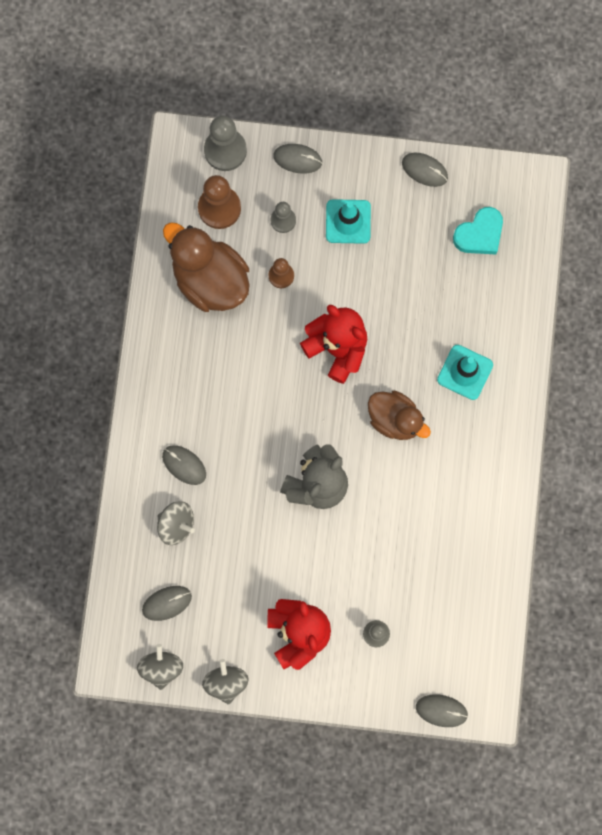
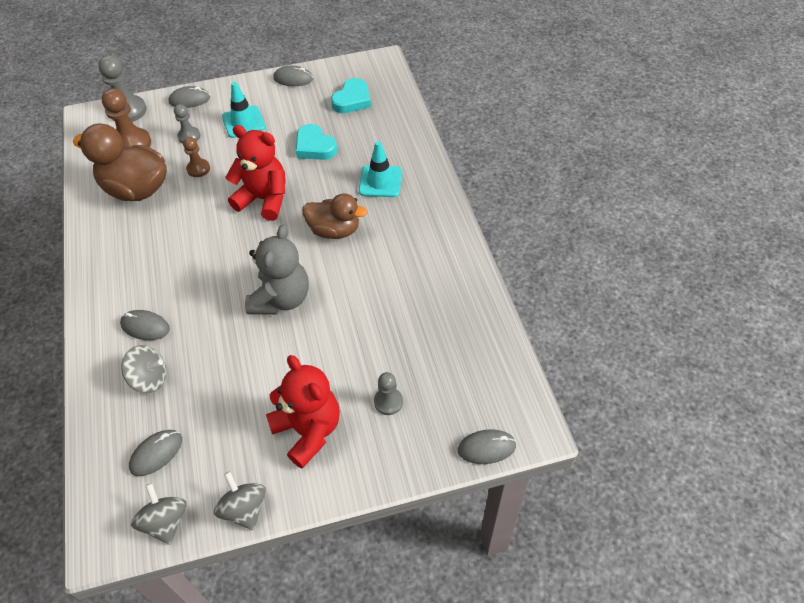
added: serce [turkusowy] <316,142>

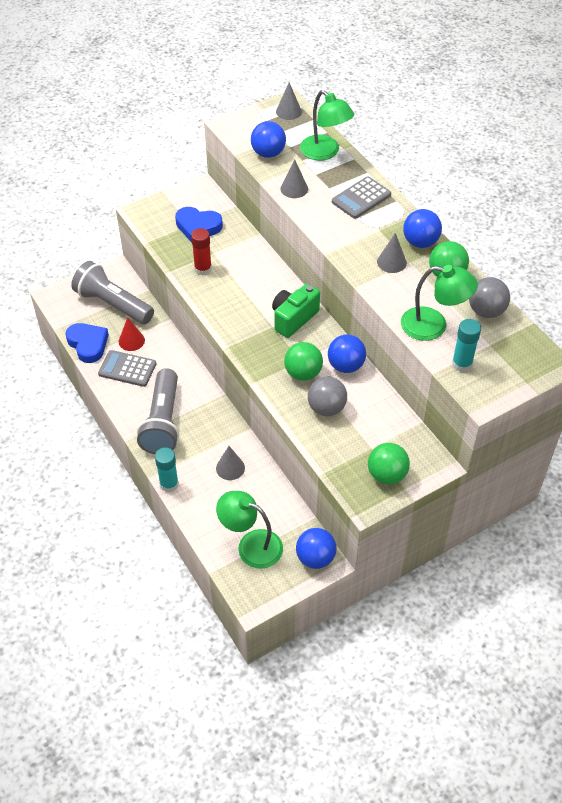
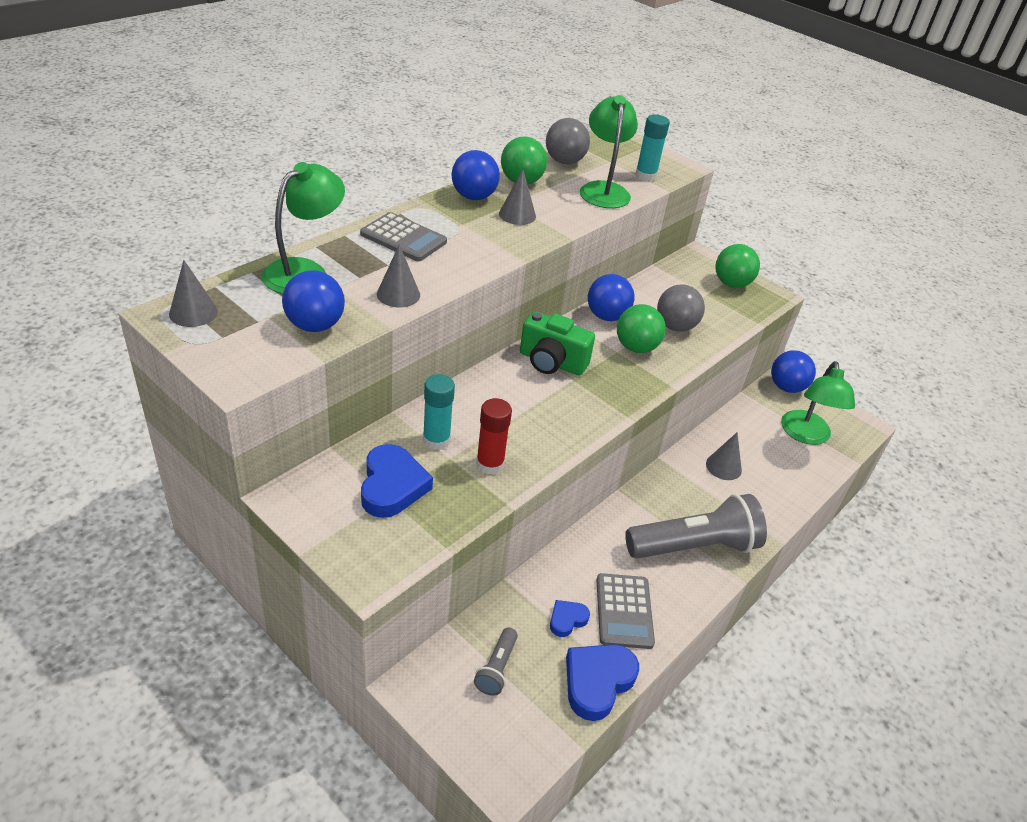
moved: klej w sztyfcie [turkusowy] <167,469> to <439,412>
replaced: stożek [czerwony] <132,334> to serce [niebieski] <570,618>
resized: latarka [szary] <112,292> = <496,662> x0.46

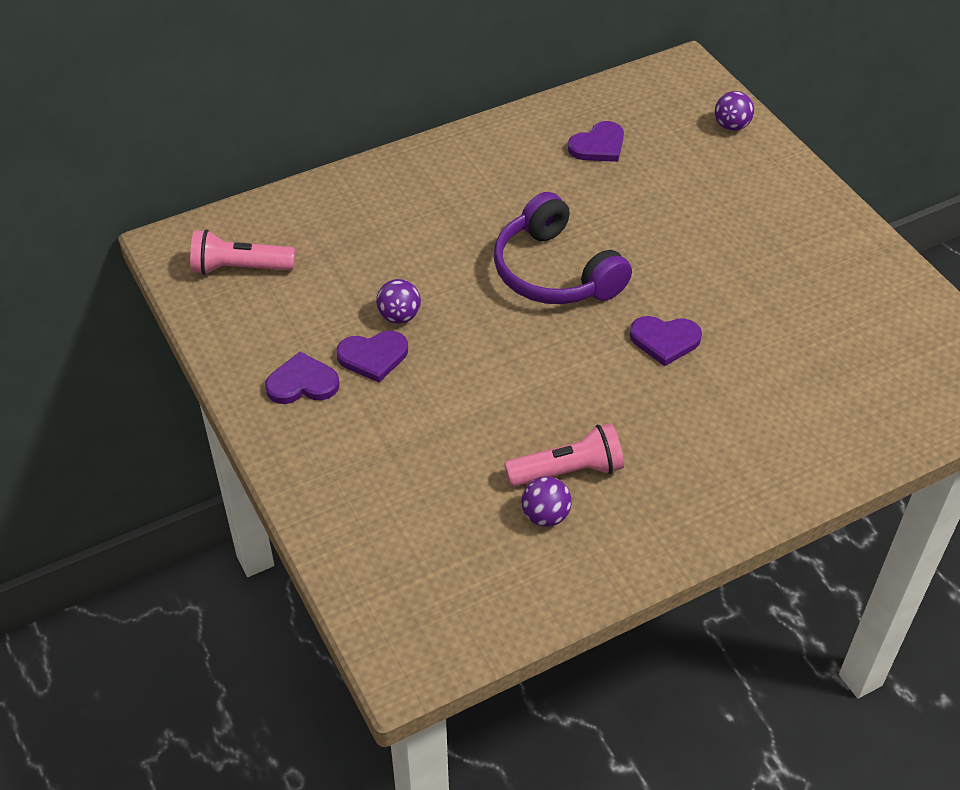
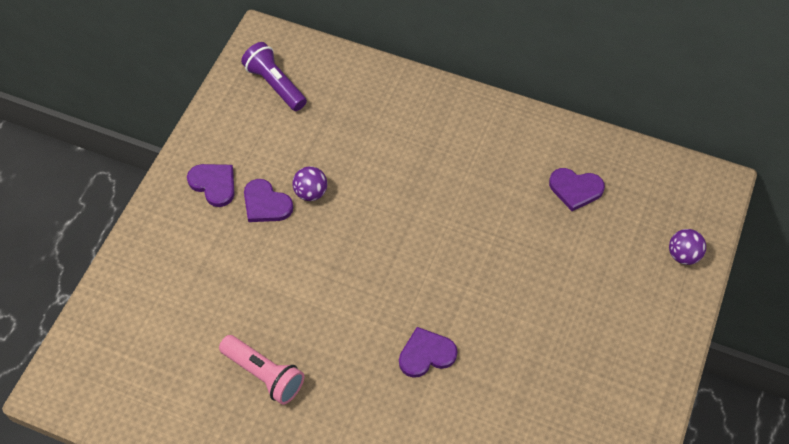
removed: słuchawki [fioletowy] <563,248>; piłka [fioletowy] <546,501>
recoloured: latarka [różowy] <242,252> to latarka [fioletowy] <274,76>
turned: serce [fioletowy] <666,341> = <428,352> 105 degrees clockwise

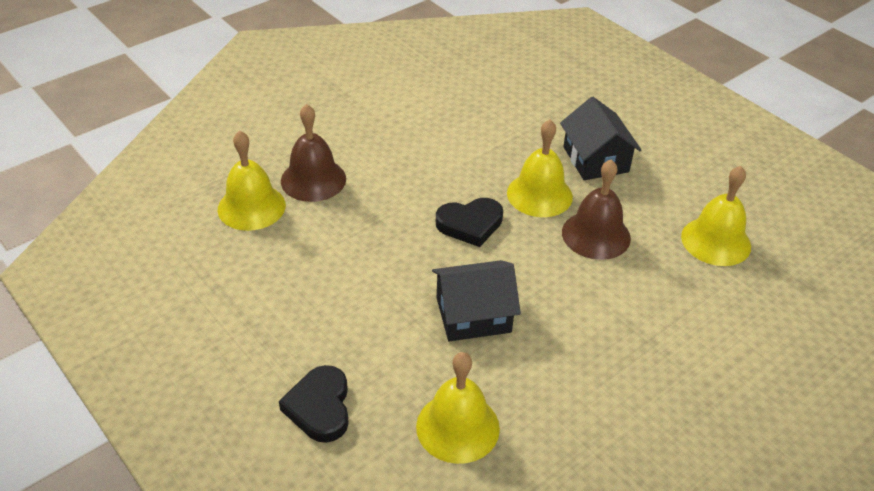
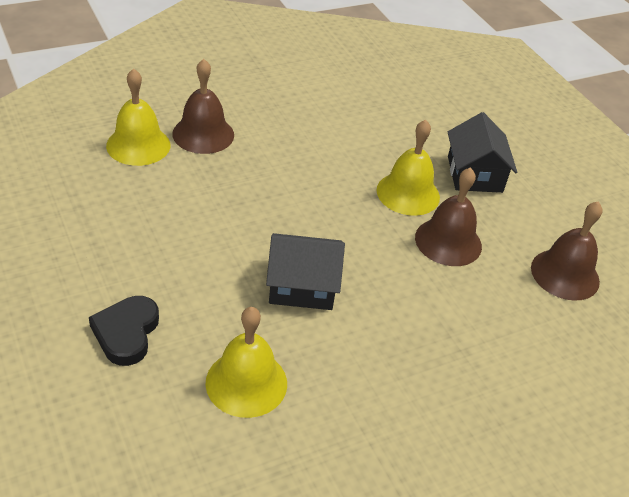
removed: serce [czarny] <469,222>
recoloured: dzwonek [żółty] <716,216> to dzwonek [brązowy] <567,251>

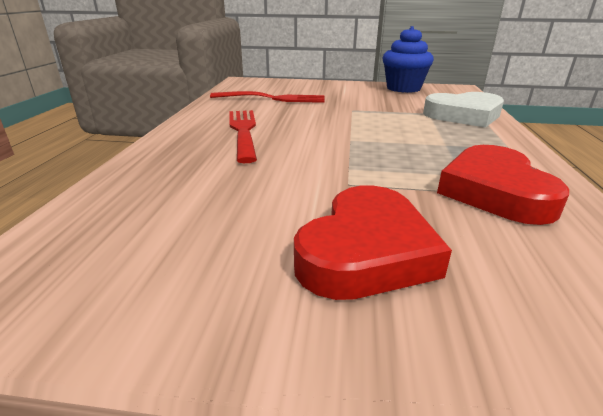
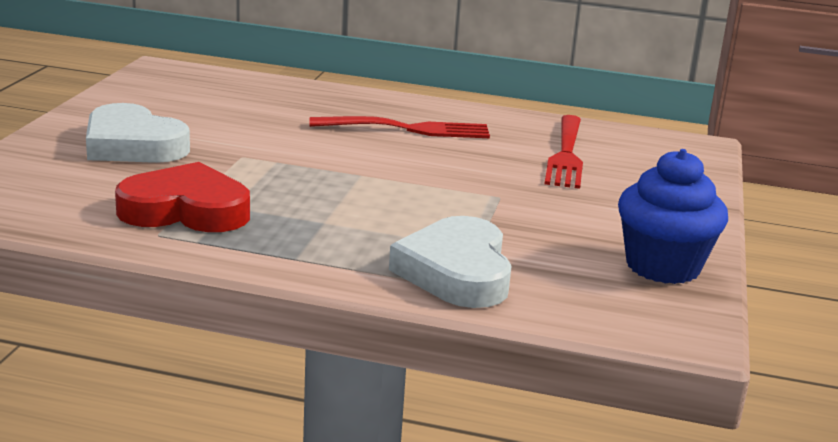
recoloured: serce [czerwony] <373,242> to serce [biały] <138,133>

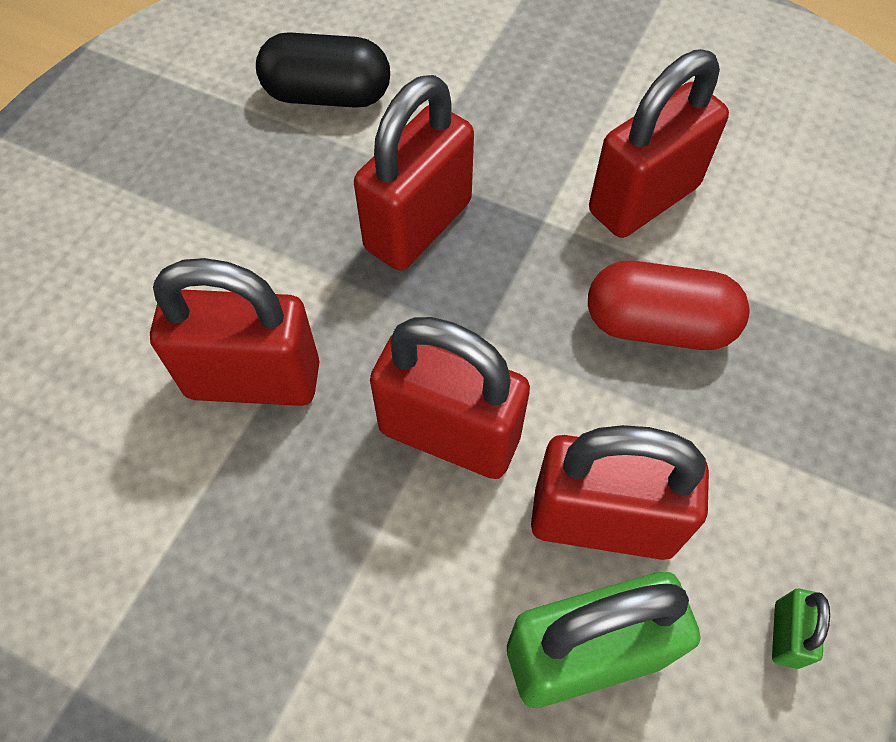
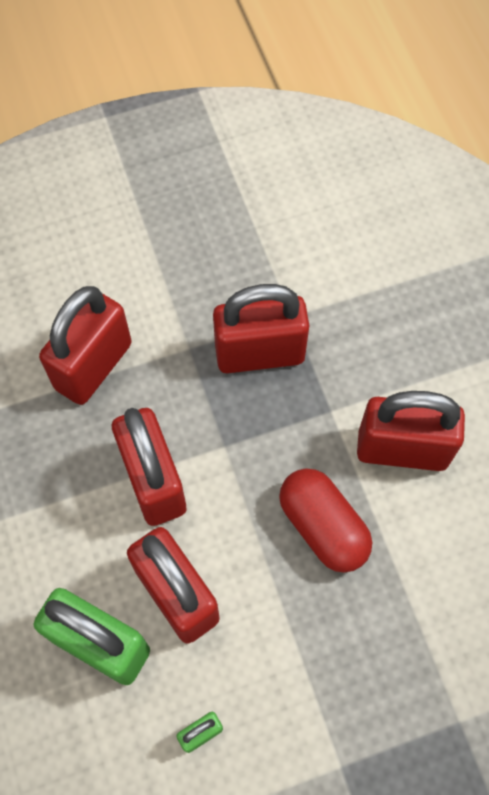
removed: kapsułka [czarny] <323,70>
turned: kłódka [czerwony] <234,332> = <85,345> 75 degrees clockwise

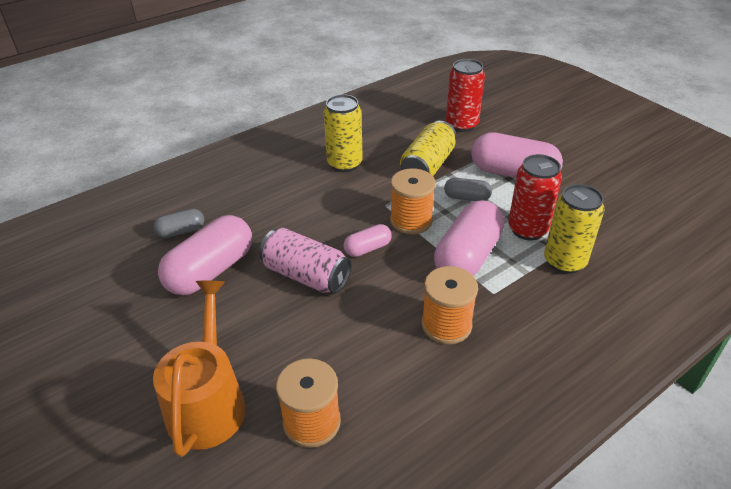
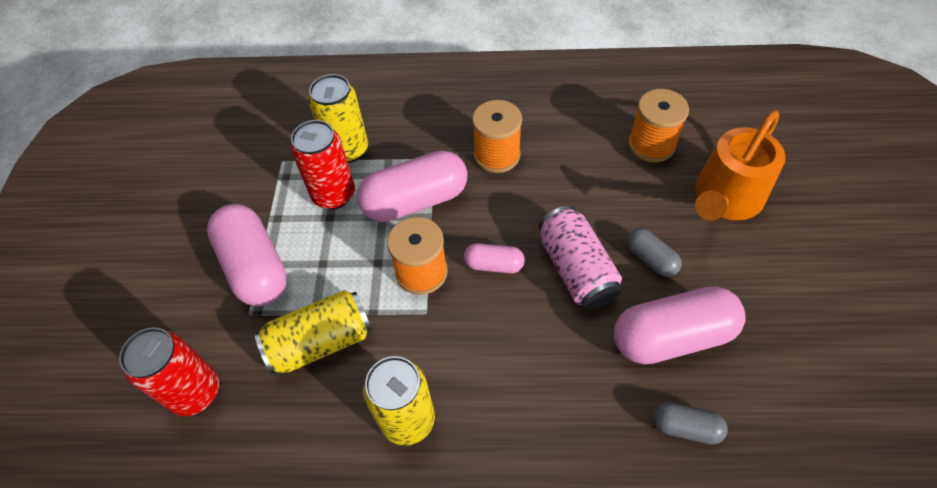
moved: kapsułka [szary] <468,189> to <654,252>

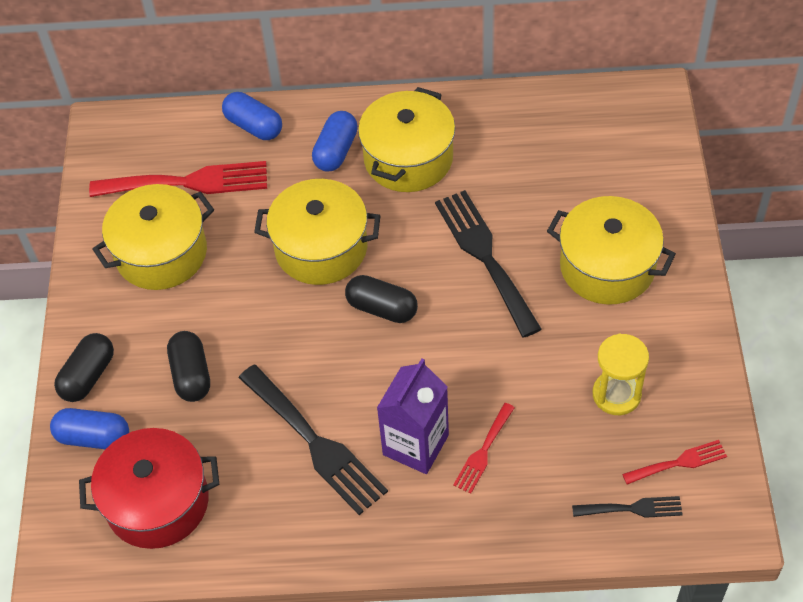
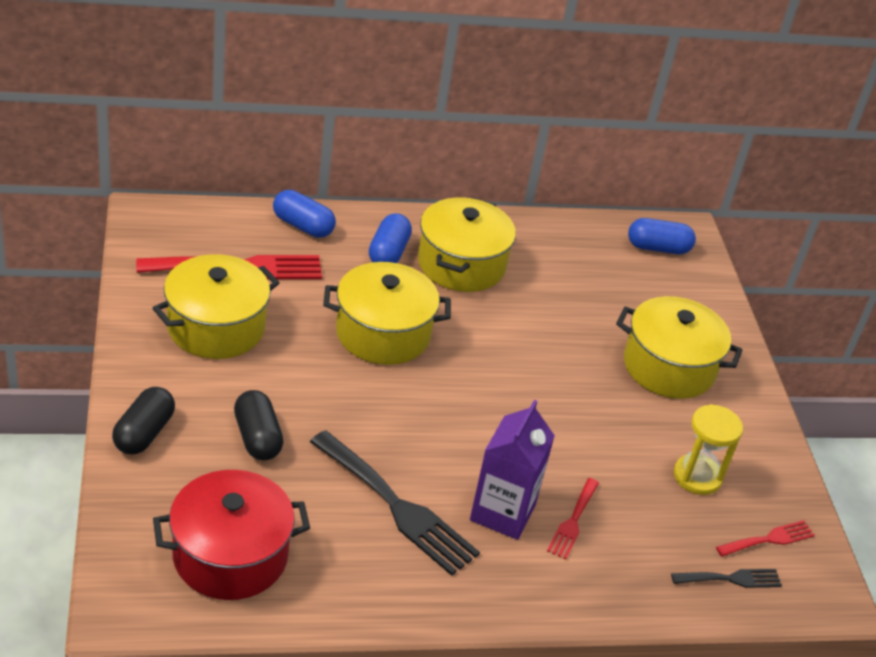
removed: kapsułka [czarny] <381,299>; widelec [czarny] <488,264>
moved: kapsułka [niebieski] <89,428> to <662,236>

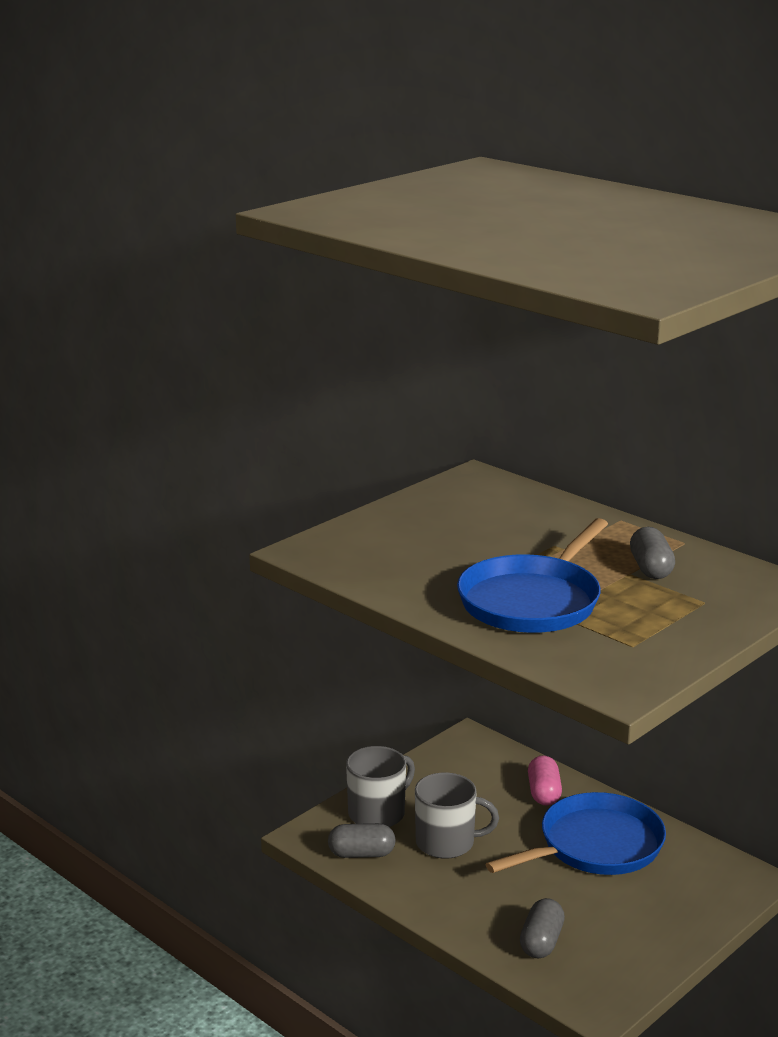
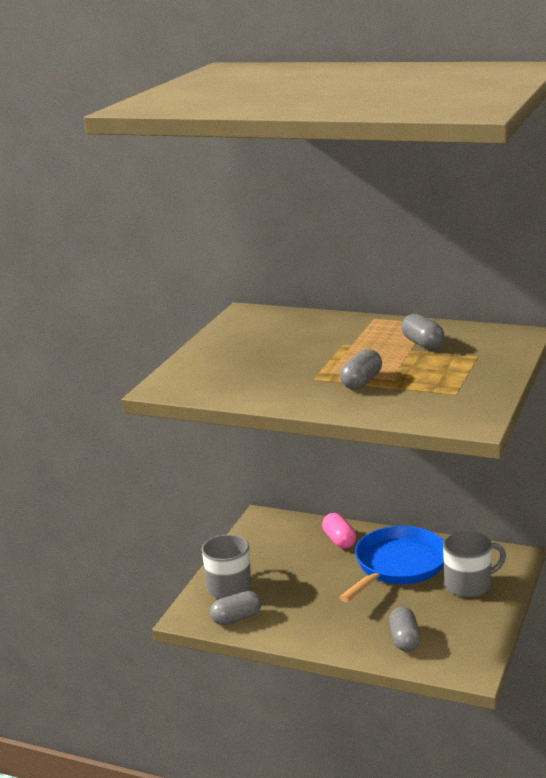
moved: kubek [szary] <457,816> to <474,564>
replaced: patelnia [niebieski] <532,575> to kapsułka [szary] <361,369>

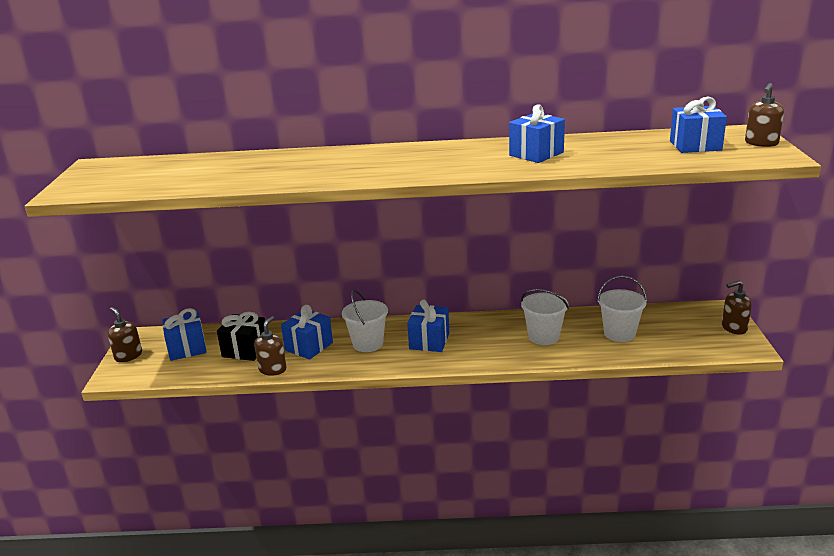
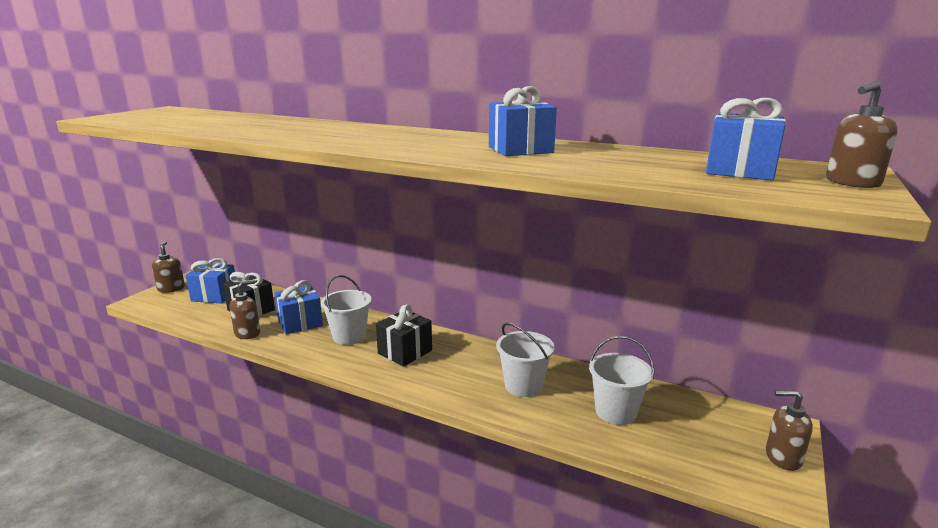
recoloured: prezent [niebieski] <428,325> to prezent [czarny] <404,335>

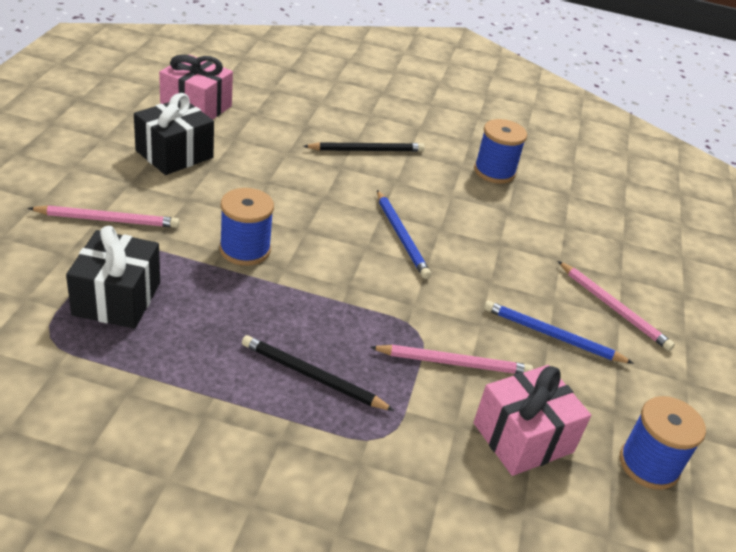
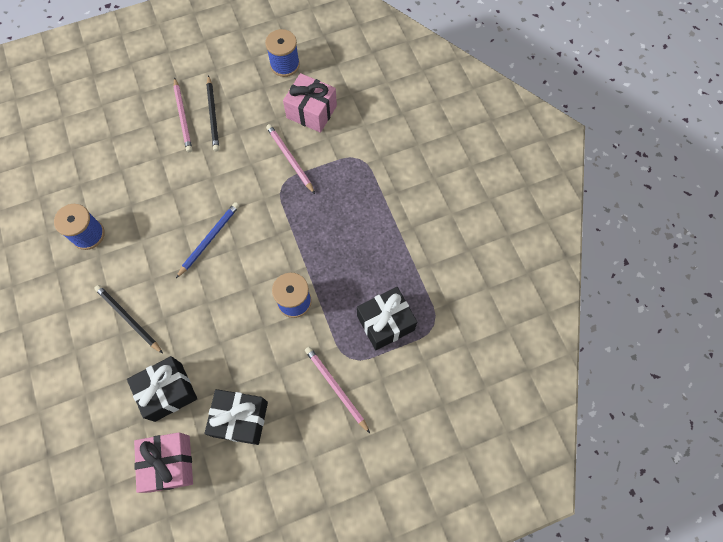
removed: ołówek [niebieski] <559,332>
added: prezent [czarny] <162,389>
moved: ołówek [czarny] <318,373> to <212,113>
turned: ołówek [różowy] <616,306> = <182,114> 150 degrees clockwise

